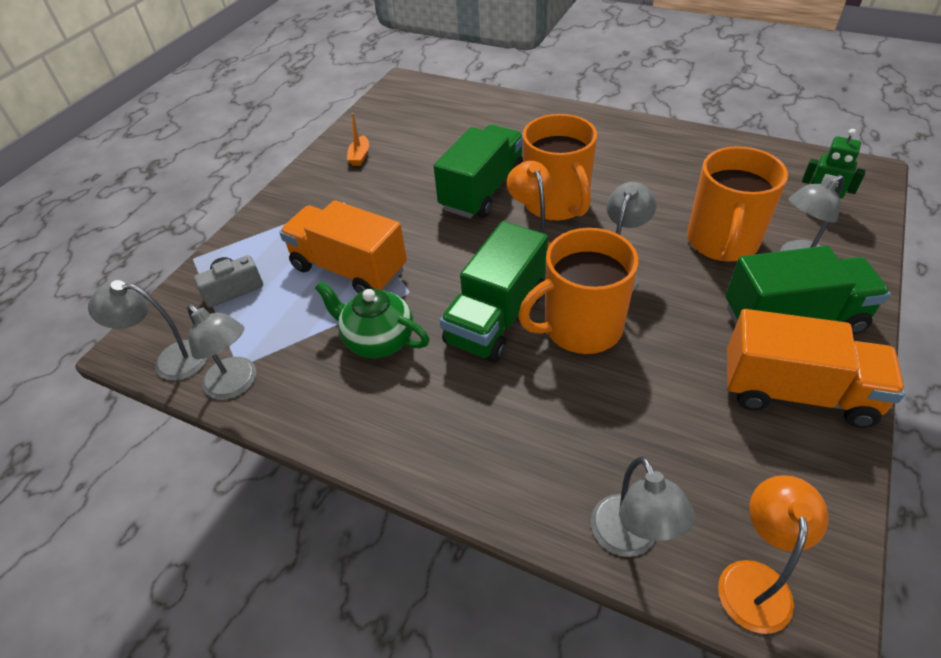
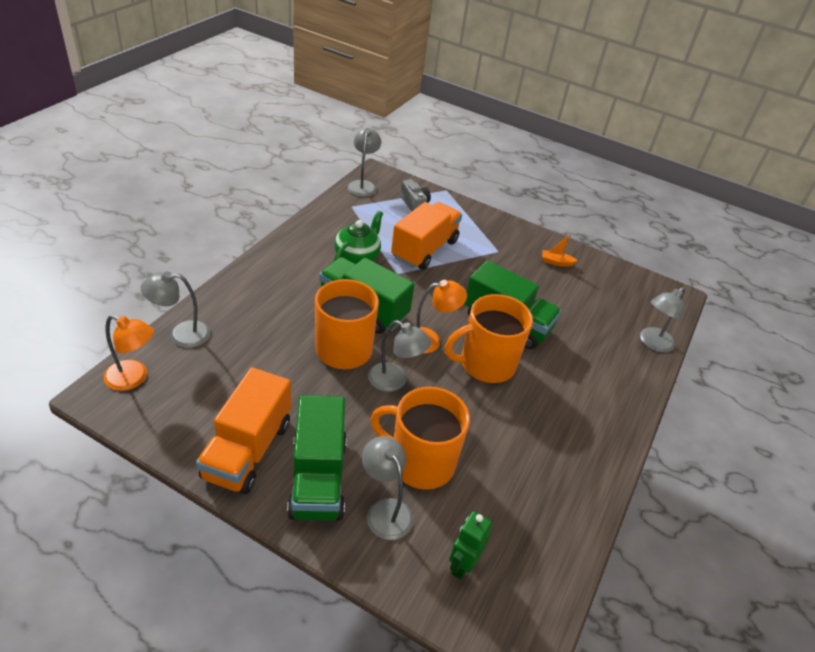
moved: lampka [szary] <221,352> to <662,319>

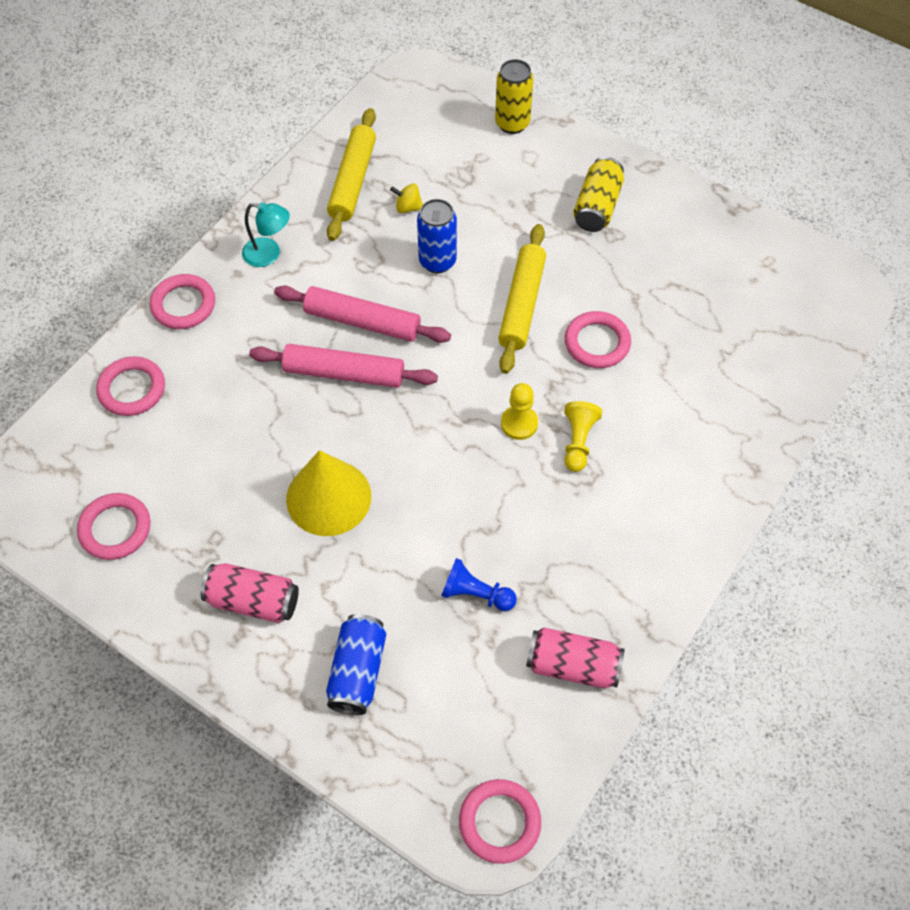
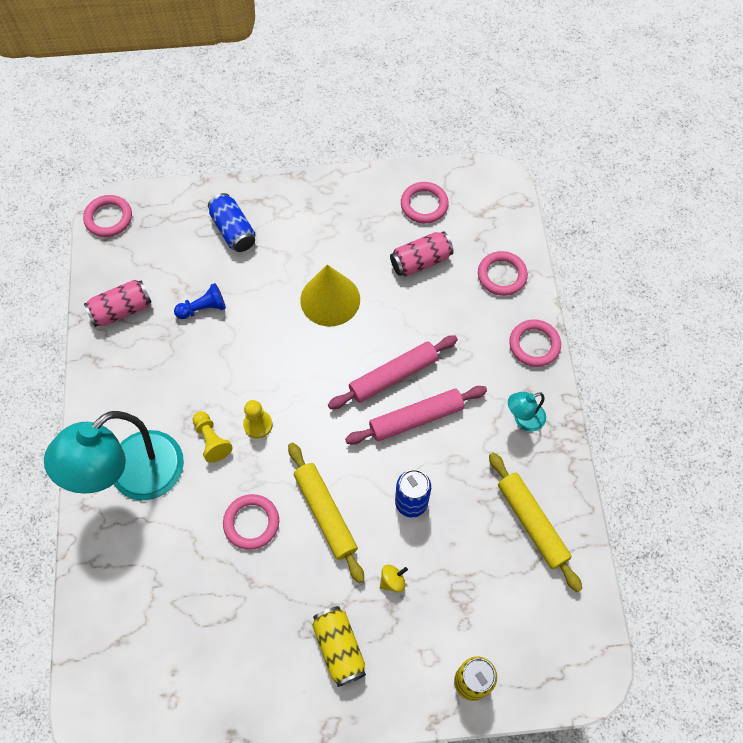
added: lampka [turkusowy] <114,455>
moved: bączek [żółty] <406,198> to <394,578>; puszka [różowy] <250,593> to <422,254>

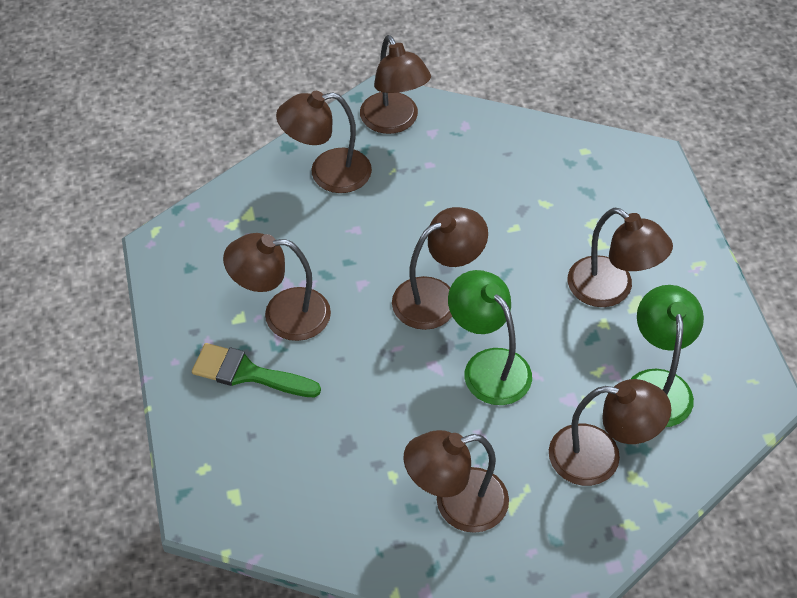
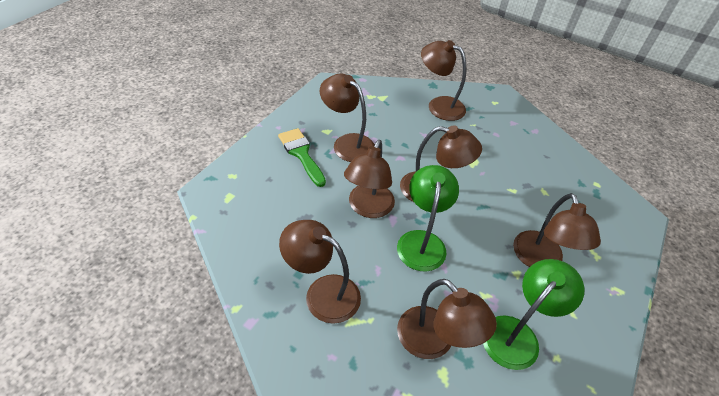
moved: lampka [brązowy] <395,84> to <369,179>

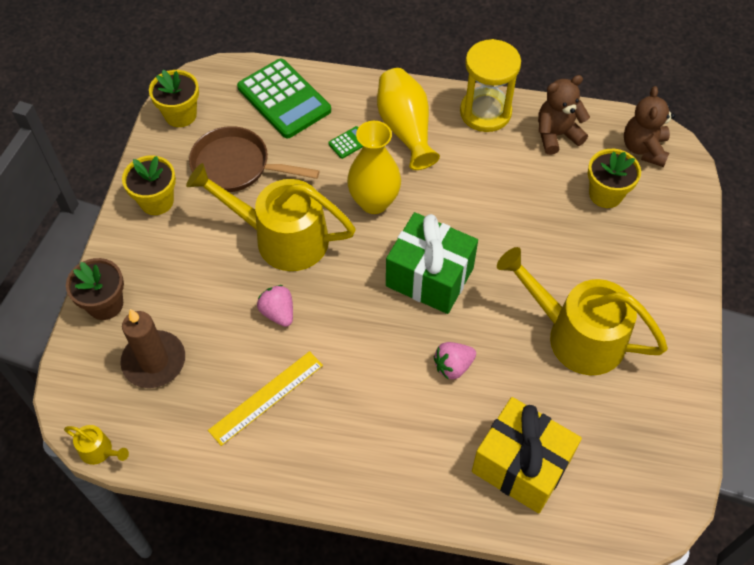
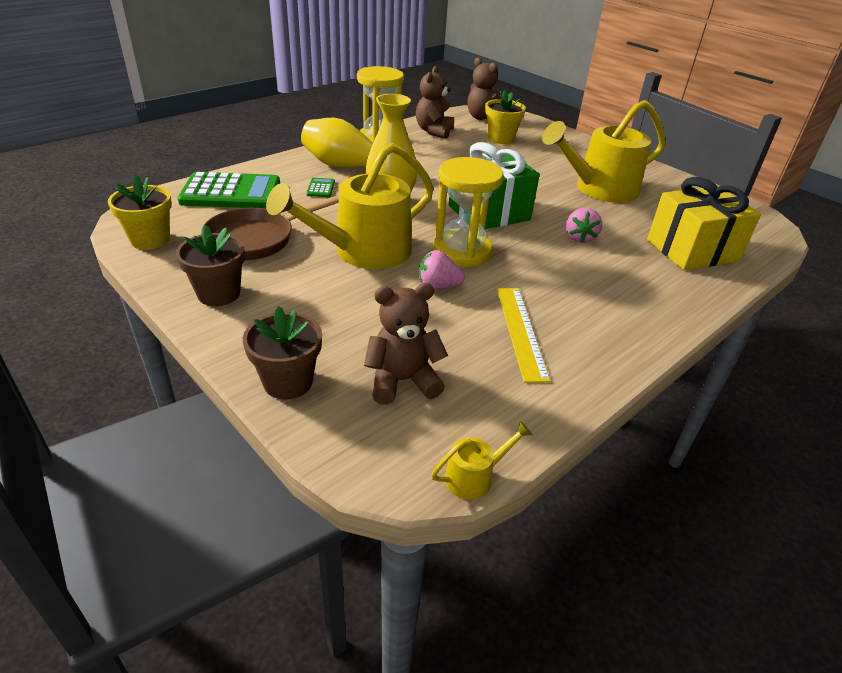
added: klepsydra [żółty] <468,212>
replaced: świeca [brązowy] <153,348> to miś [brązowy] <406,344>
recoloured: doniczka [żółty] <149,185> to doniczka [brązowy] <210,265>

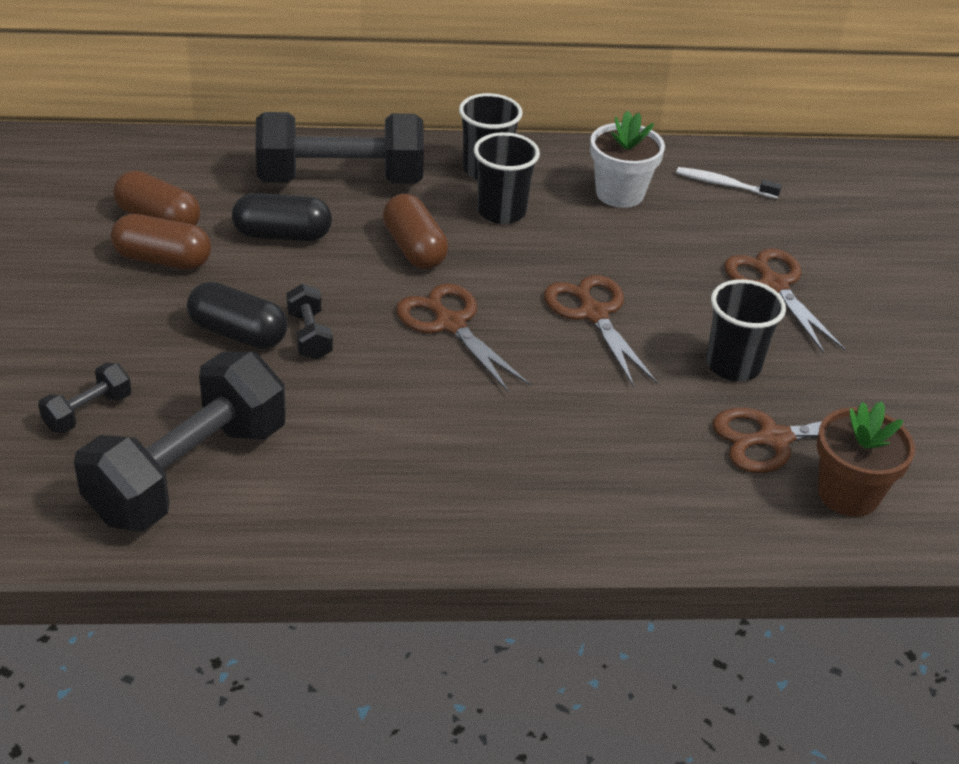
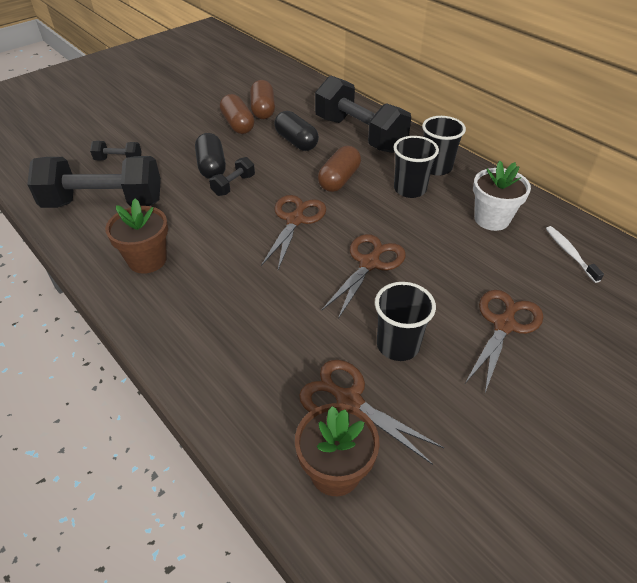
added: doniczka [brązowy] <136,236>

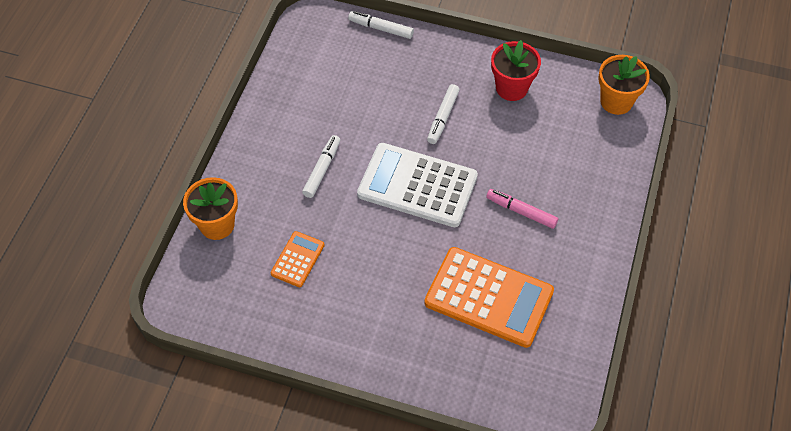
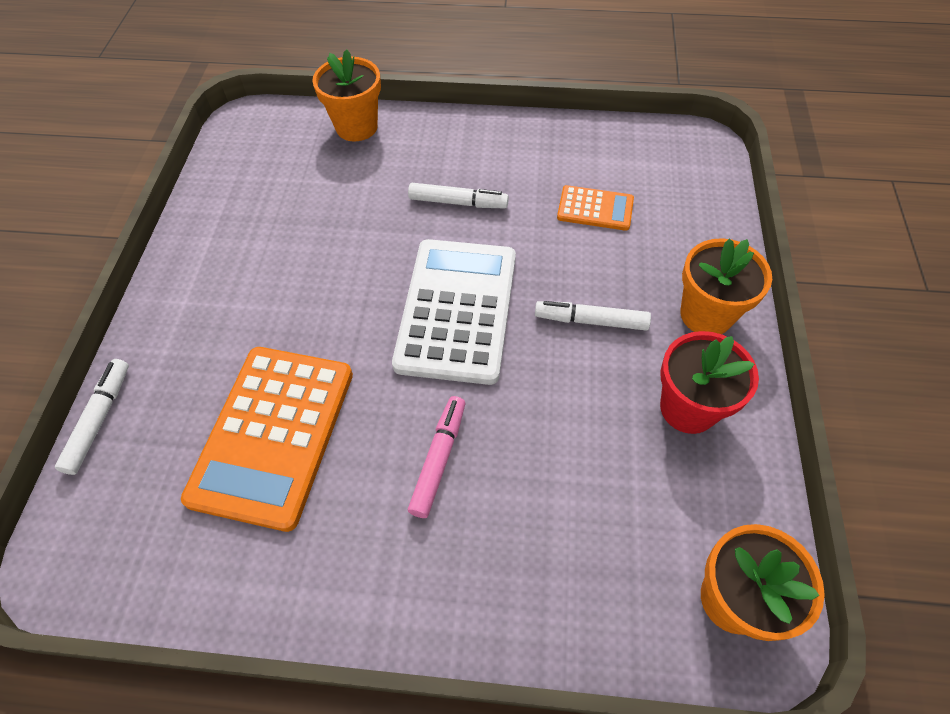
added: doniczka [pomarańczowy] <726,286>
moved: flamaster [biały] <381,25> to <92,417>; kalkulator [pomarańczowy] <297,259> to <595,208>

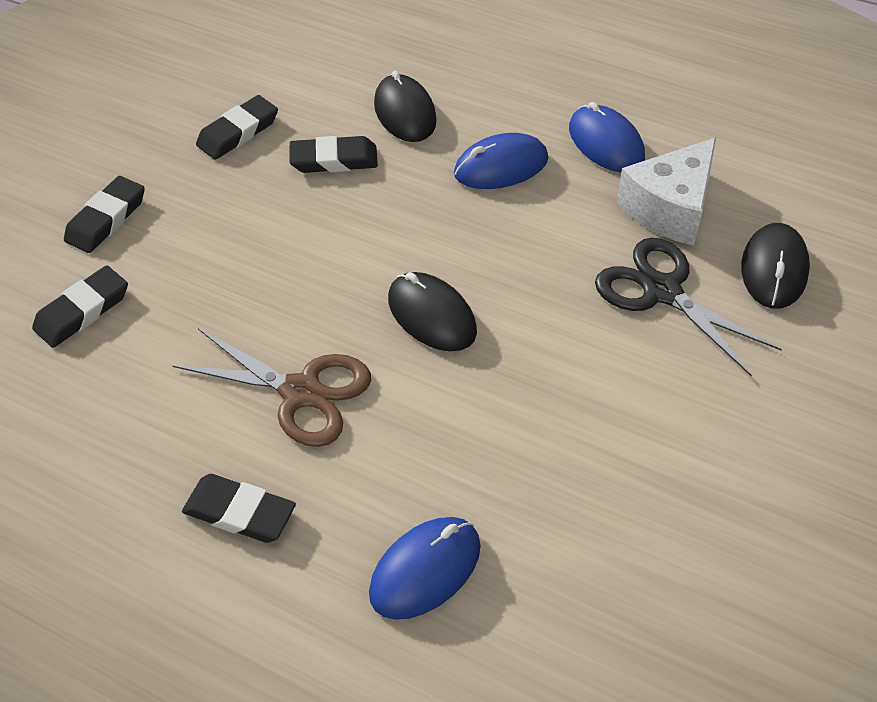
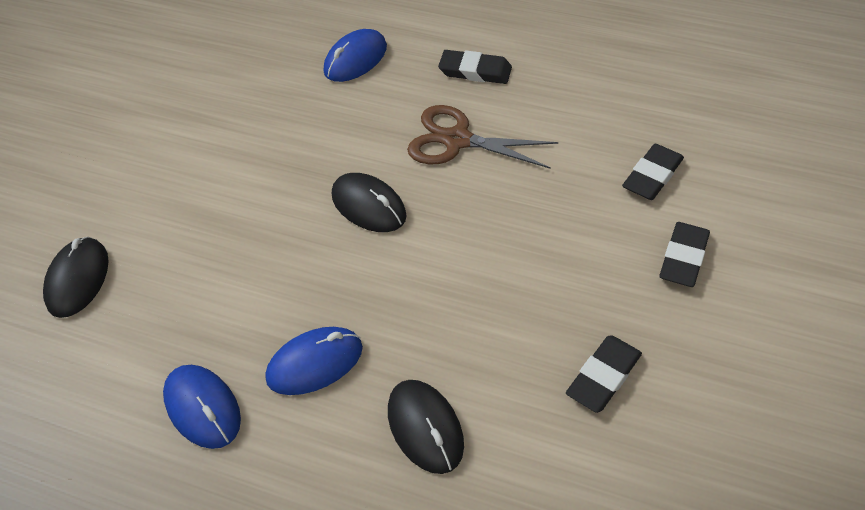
removed: gumka do mazania [czarny] <334,154>; nożyczki [czarny] <688,307>; ser [biały] <666,191>

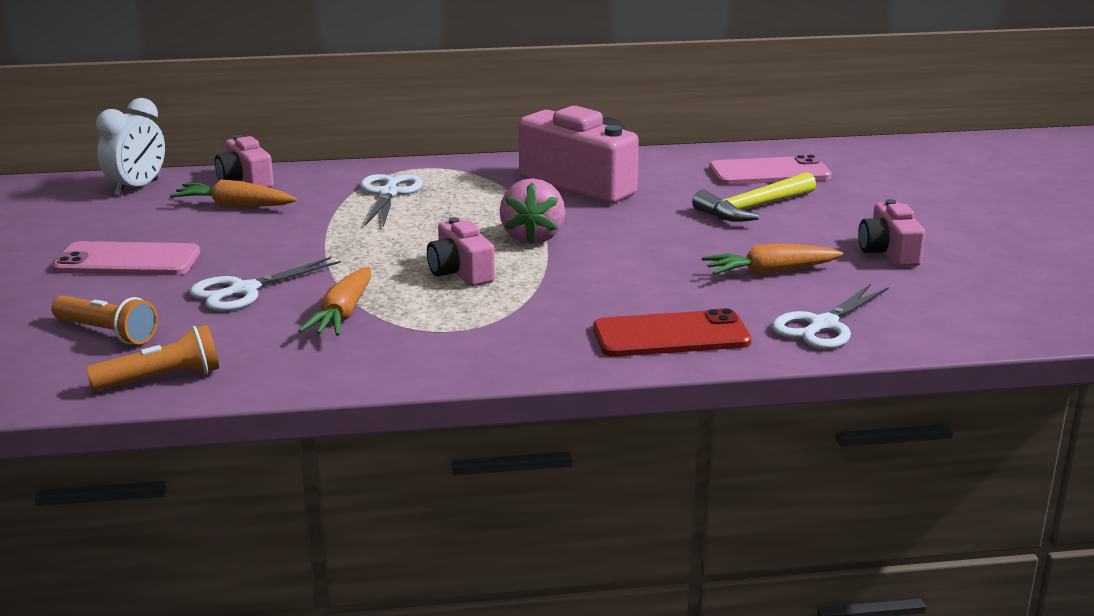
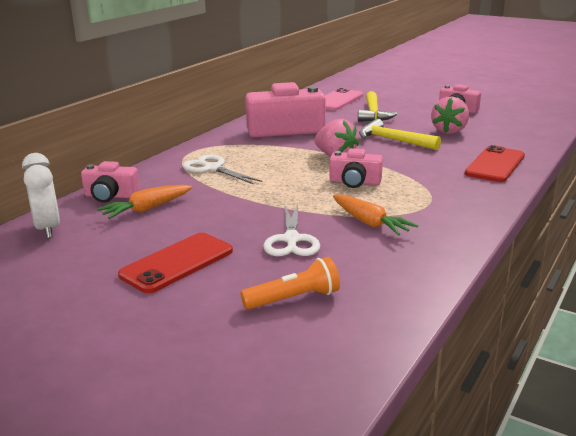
removed: latarka [pomarańczowy] <152,358>; nożyczki [biały] <830,316>
added: młotek [żółty] <400,134>
replaced: marchewka [pomarańczowy] <772,260> to truskawka [różowy] <450,115>
recoloured: telefon [różowy] <126,258> to telefon [czerwony] <175,263>

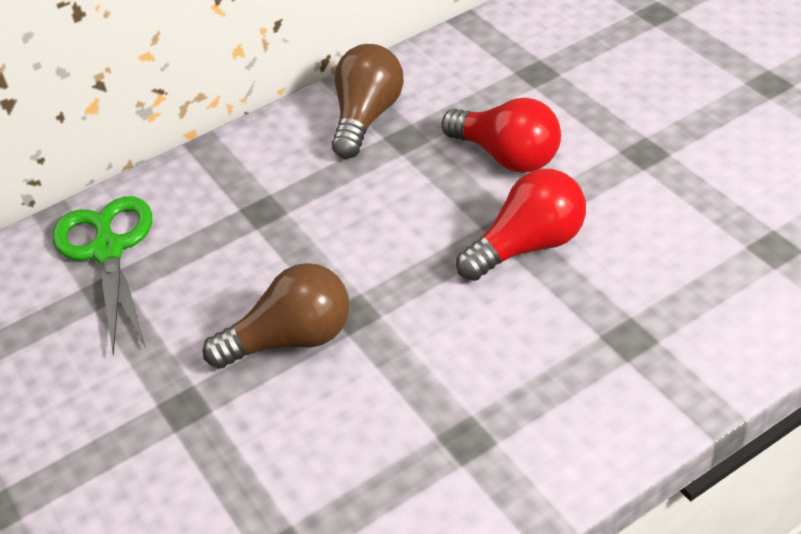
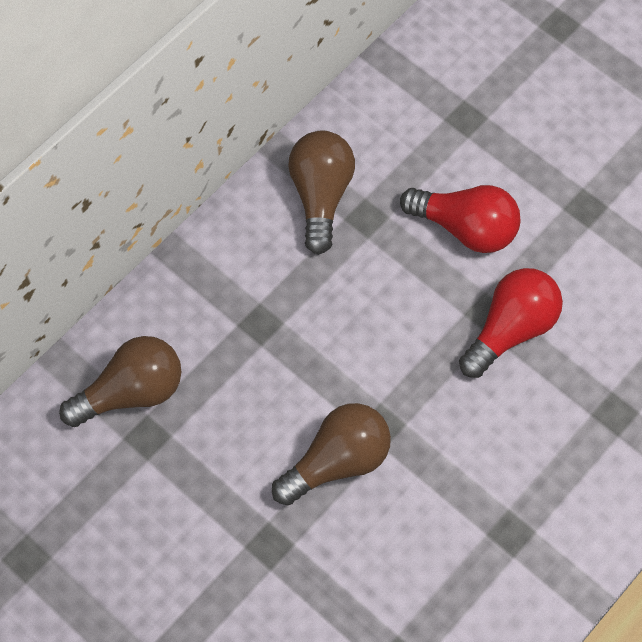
replaced: nożyczki [zielony] <102,276> to żarówka [brązowy] <120,381>

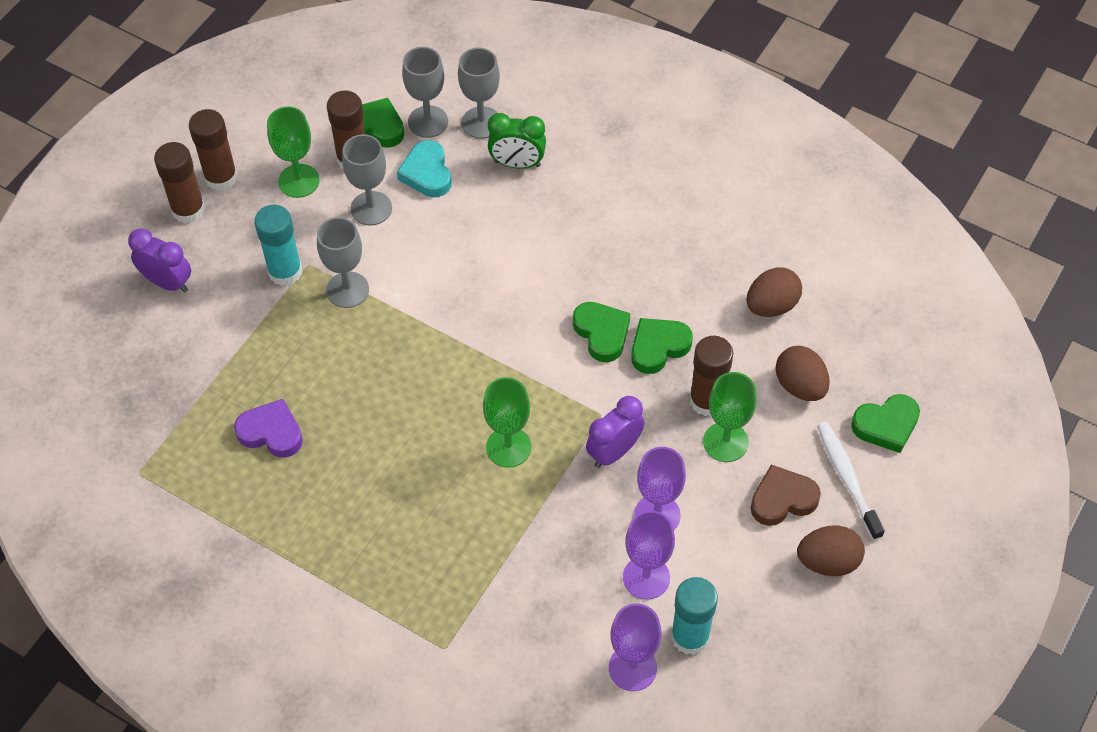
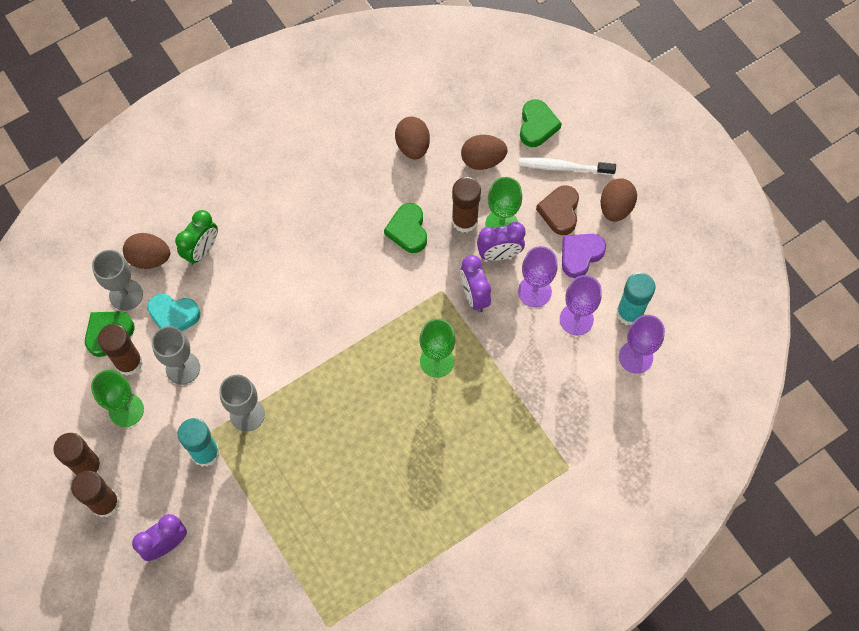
removed: serce [zielony] <601,332>
added: budzik [fioletowy] <501,241>
moved: serce [fioletowy] <268,428> to <584,256>
replaced: kielich [szary] <479,93> to jajko [brązowy] <146,251>

